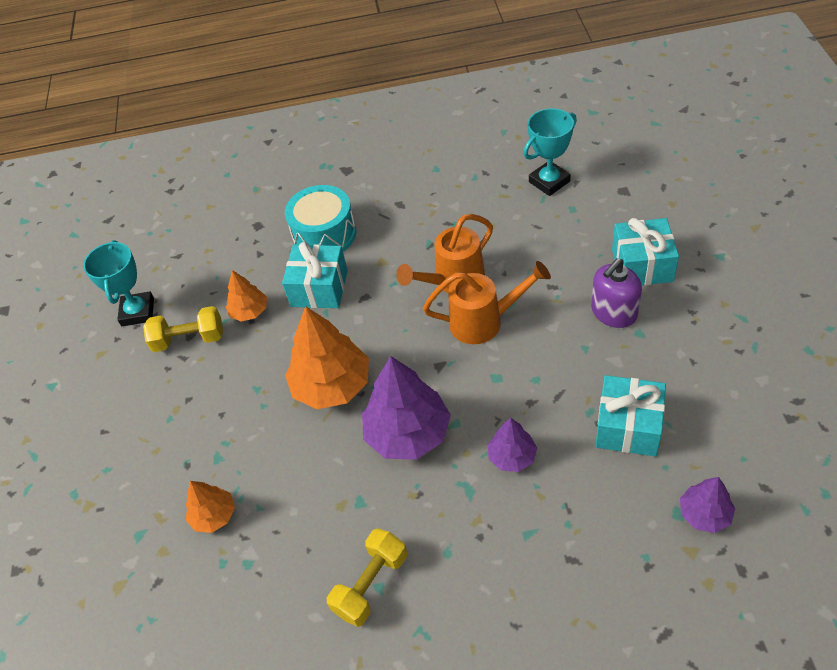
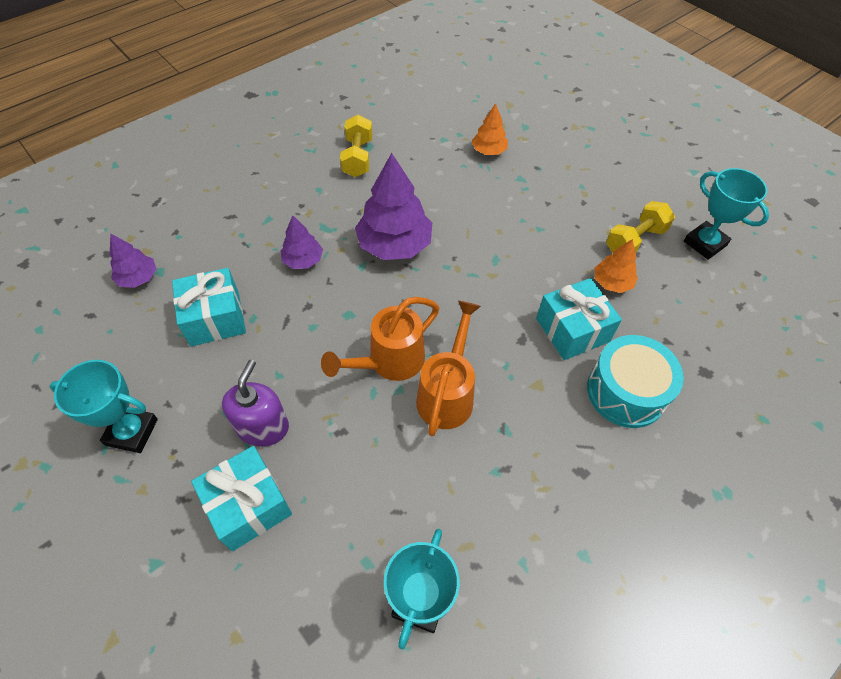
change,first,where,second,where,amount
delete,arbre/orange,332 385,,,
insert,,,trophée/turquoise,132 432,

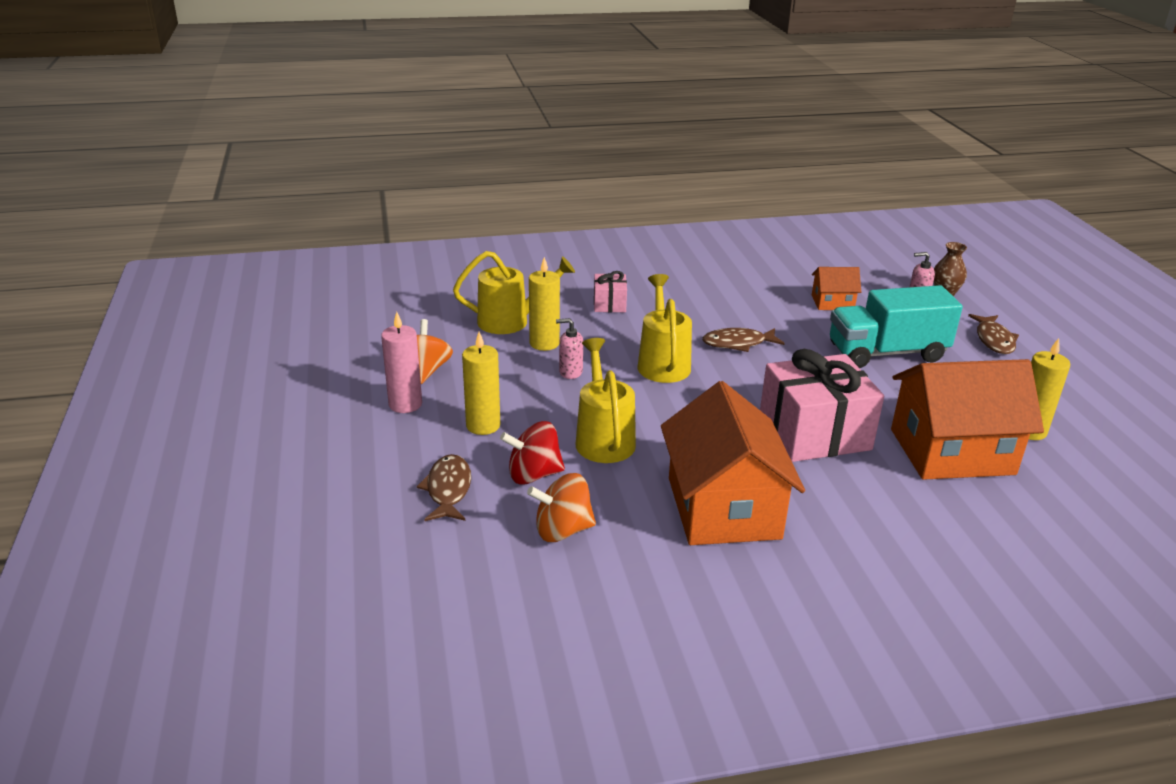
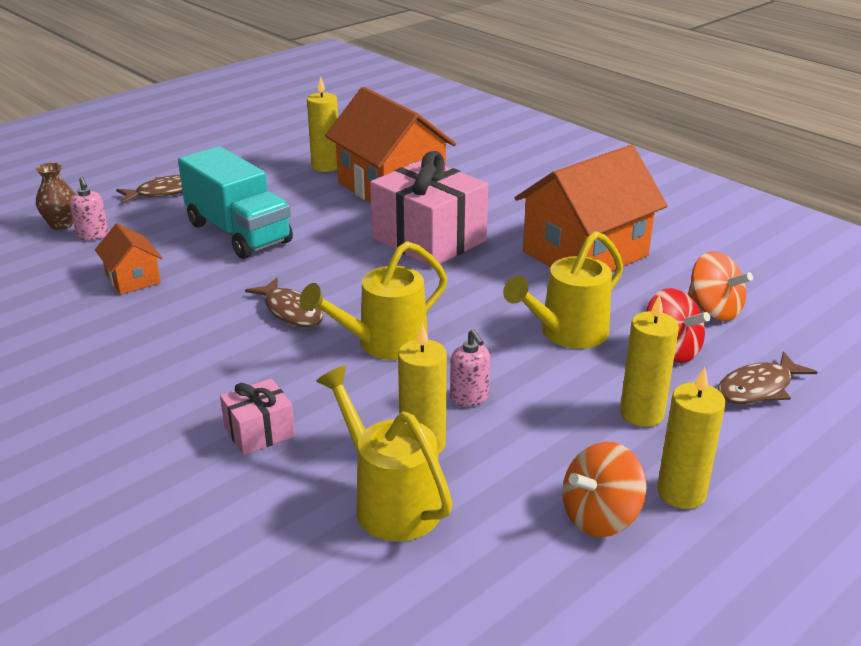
change,first,where,second,where,amount
recolor,bougie/rose,405 404,bougie/jaune,681 493,

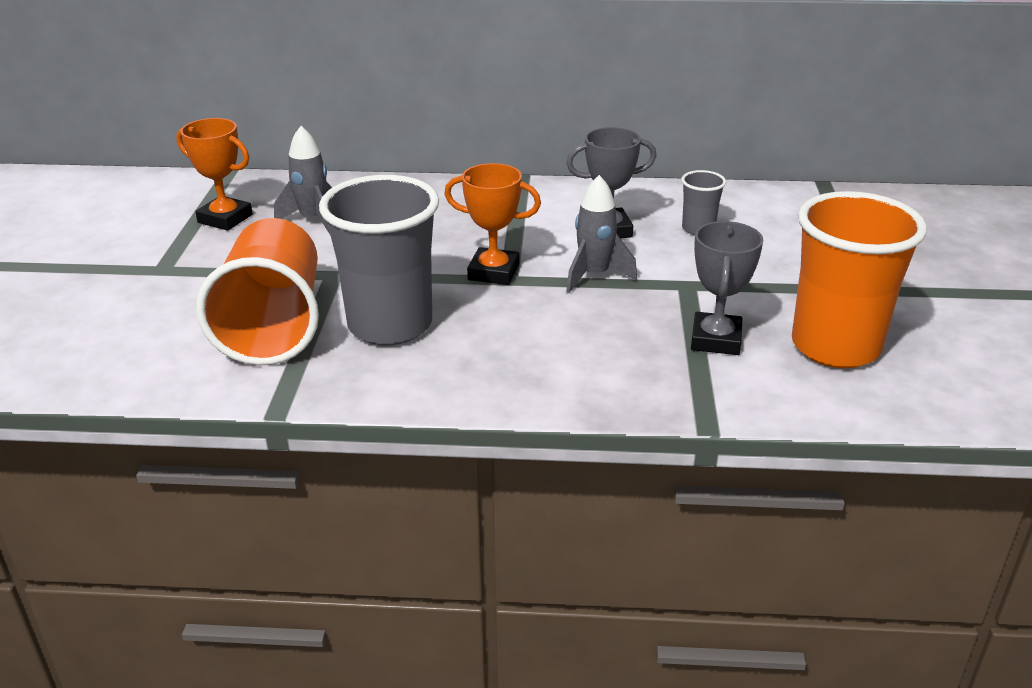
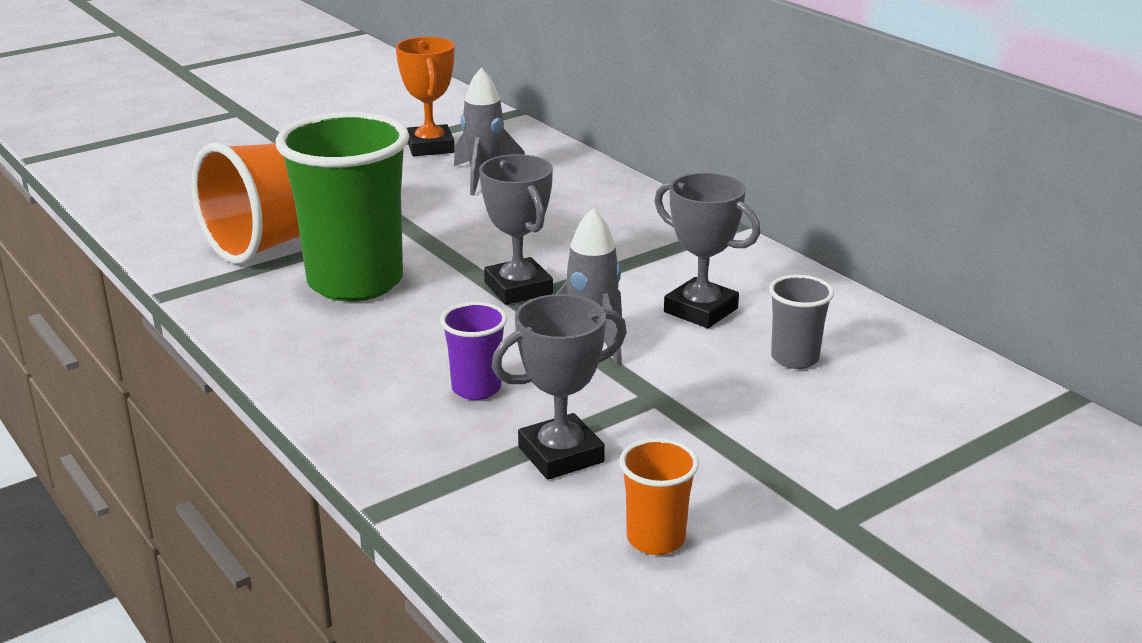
change,first,where,second,where,amount
recolor,trophée/orange,493 272,trophée/gris,518 288,
recolor,gobelet/gris,390 325,gobelet/vert,355 282,
resize,gobelet/orange,835 347,,656 539,x0.45
insert,,,gobelet/violet,476 388,

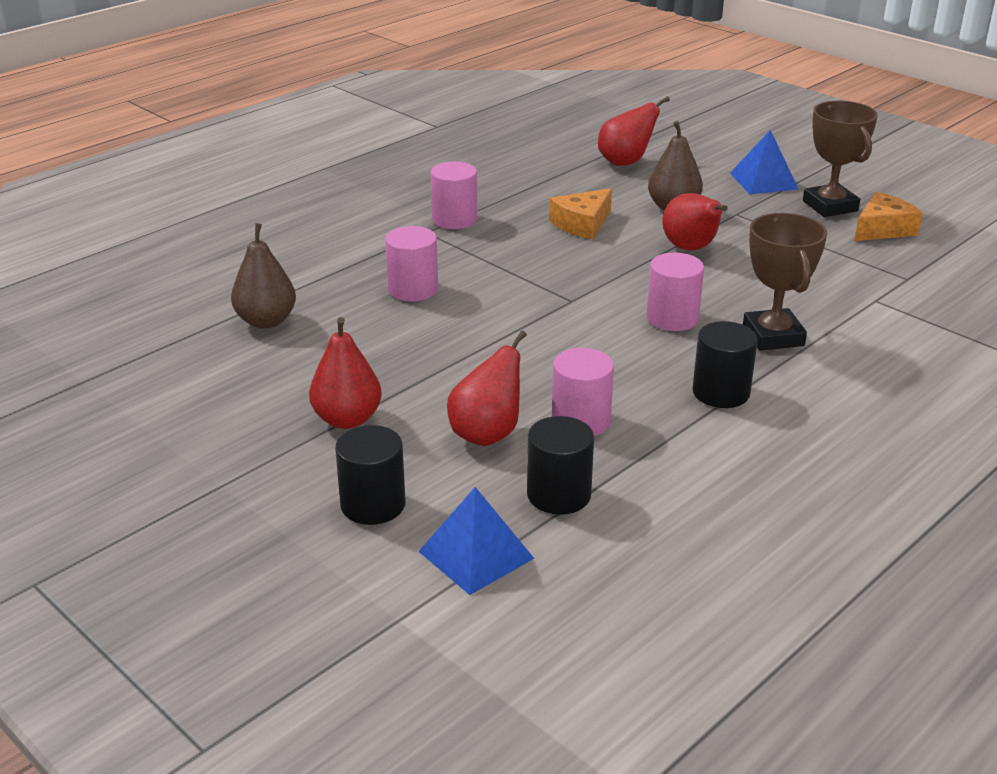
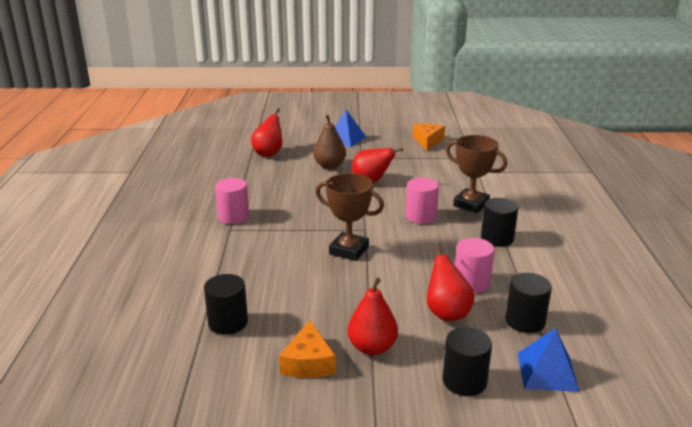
change,first,where,second,where,amount
move,trophée/marron,830 206,,349 250,
move,fromage/orange,582 224,,308 362,
replace,poire/marron,266 321,cylindre/noir,228 322,
delete,cylindre/rose,413 289,,,

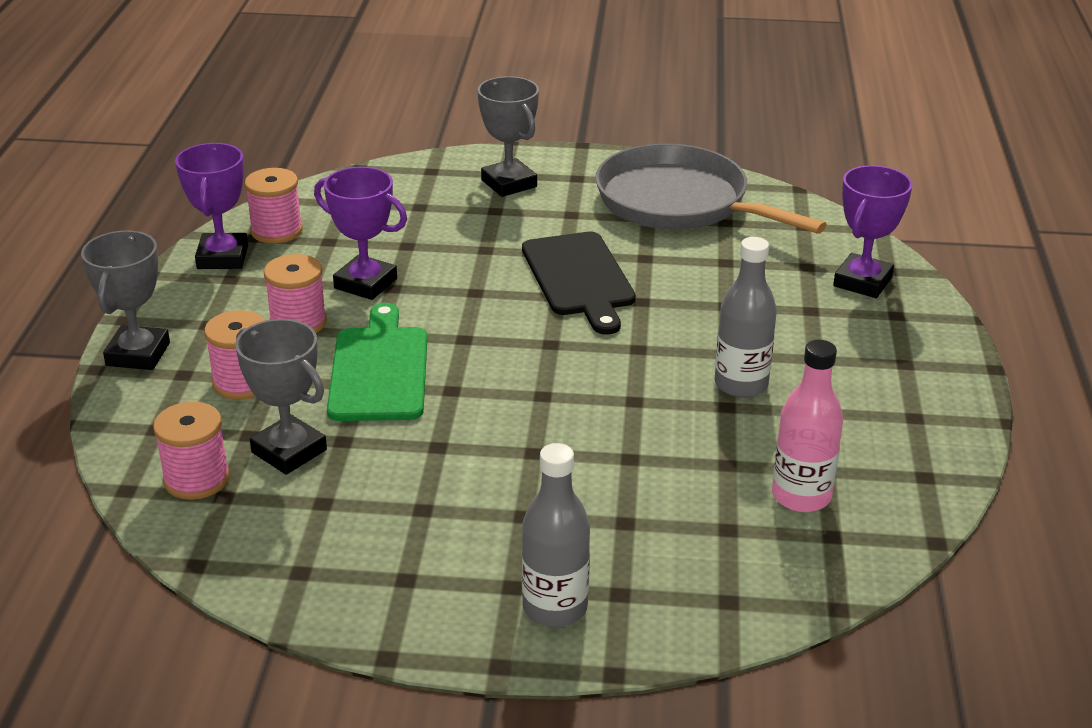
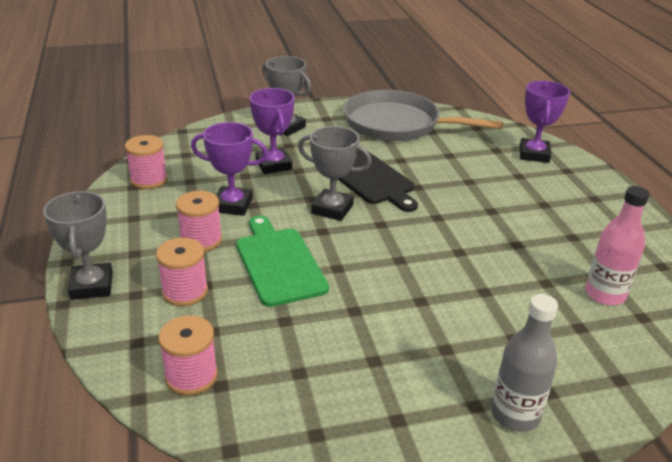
change,first,where,second,where,amount
move,trophée/violet,222 257,,273 165,
delete,bouteille/gris,741 384,,,
move,trophée/gris,289 451,,332 209,

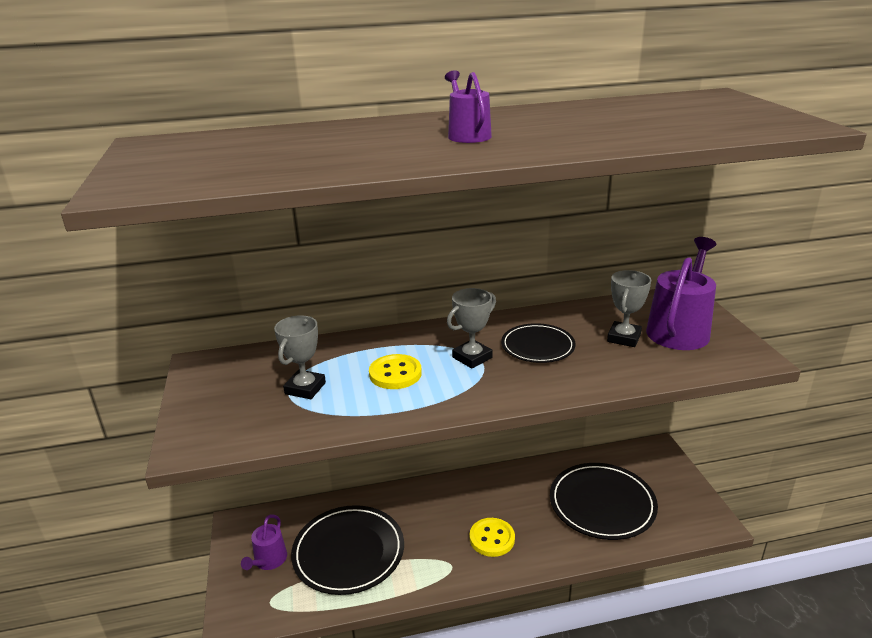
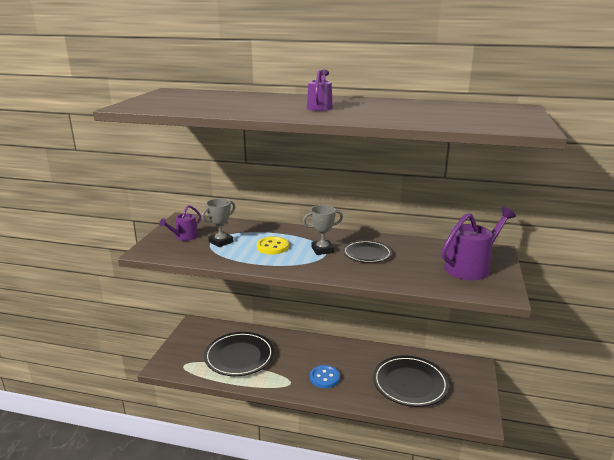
change,first,where,second,where,amount
delete,trophée/gris,624 338,,,
move,arrosoir/violet,268 560,,184 237,
recolor,bouton/jaune,492 538,bouton/bleu,324 377,

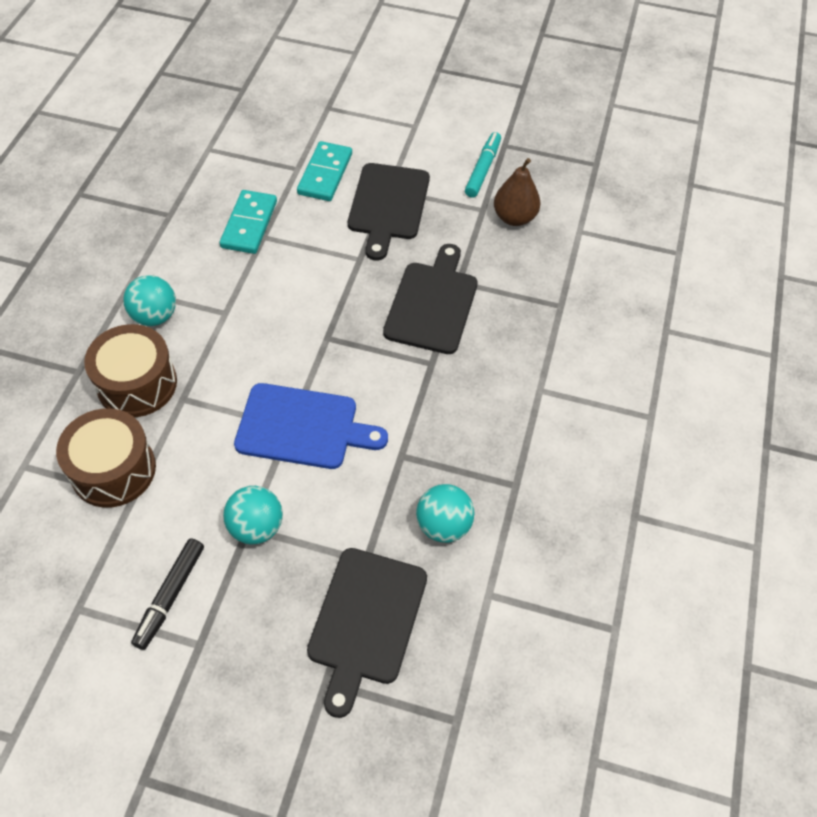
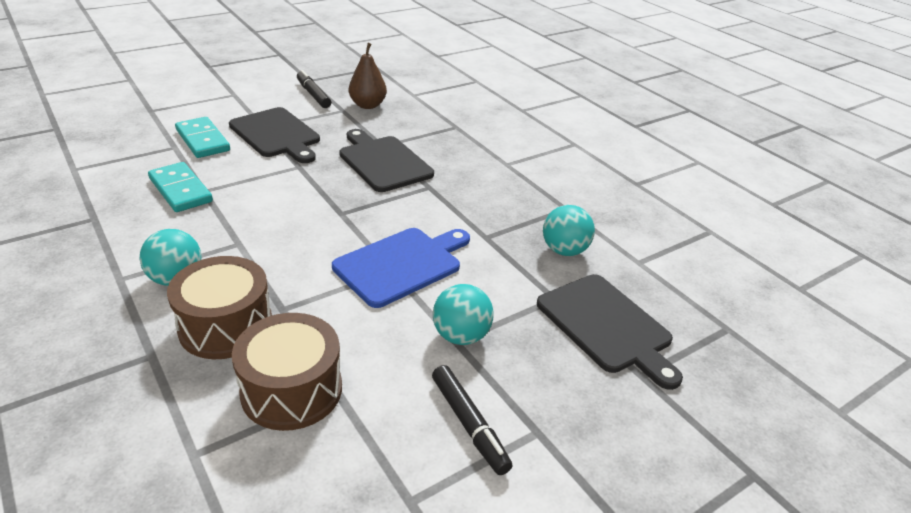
change,first,where,second,where,amount
recolor,feutre/turquoise,482 169,feutre/noir,313 94,

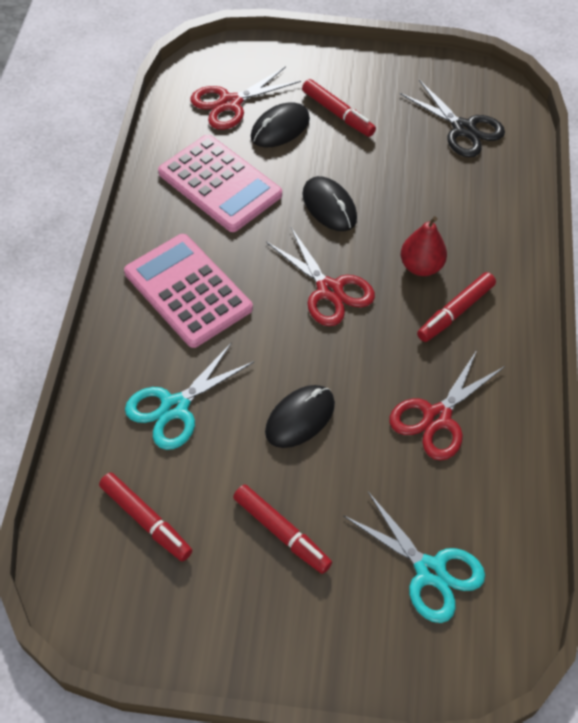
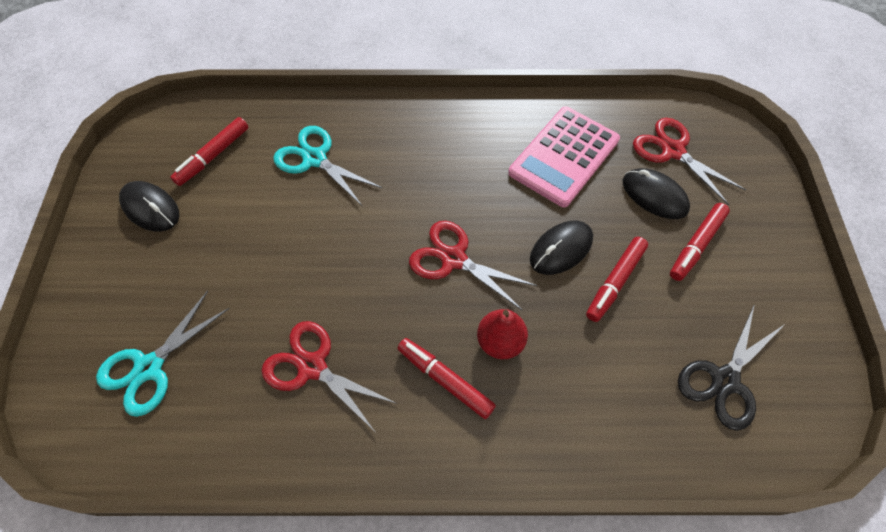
change,first,where,second,where,amount
rotate,ciseaux/rouge,329 290,,453 259,75 degrees clockwise
delete,calculatrice/rose,188 291,,,
move,souris/noir,300 418,,150 208,
move,feutre/rouge,281 533,,615 282,

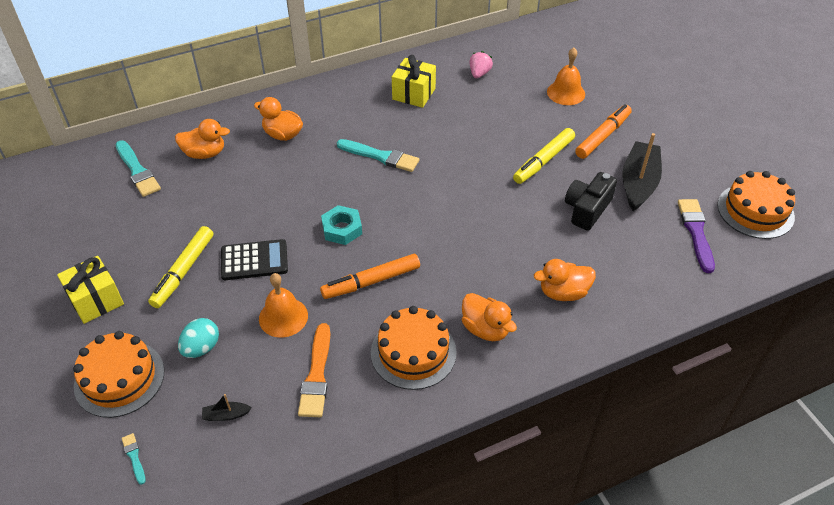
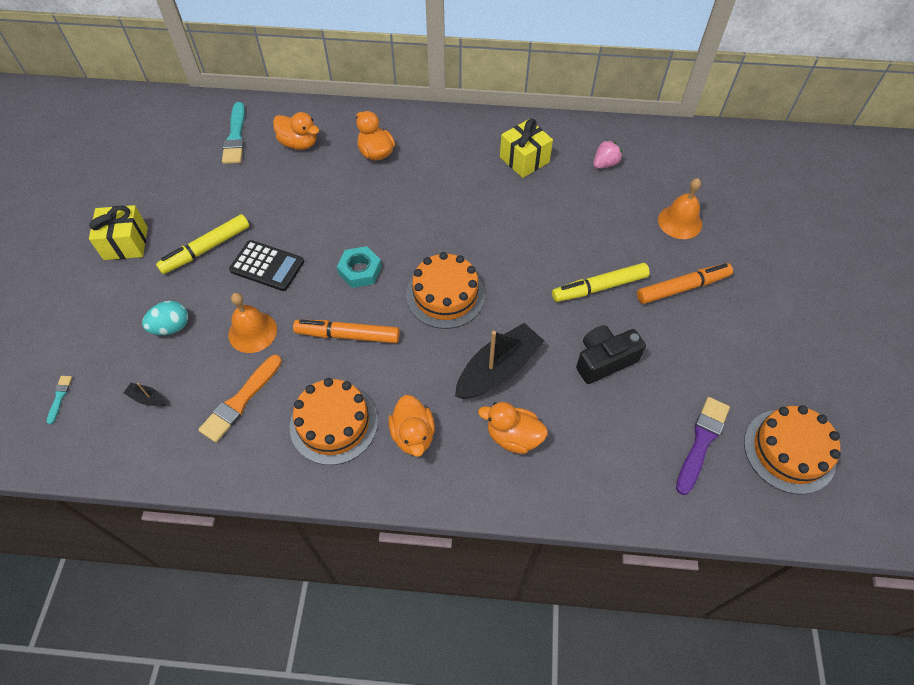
change,first,where,second,where,amount
move,bateau/noir,638 183,,498 370,
delete,pinceau/turquoise,380 156,,,
move,gâteau/orange,119 378,,445 295,

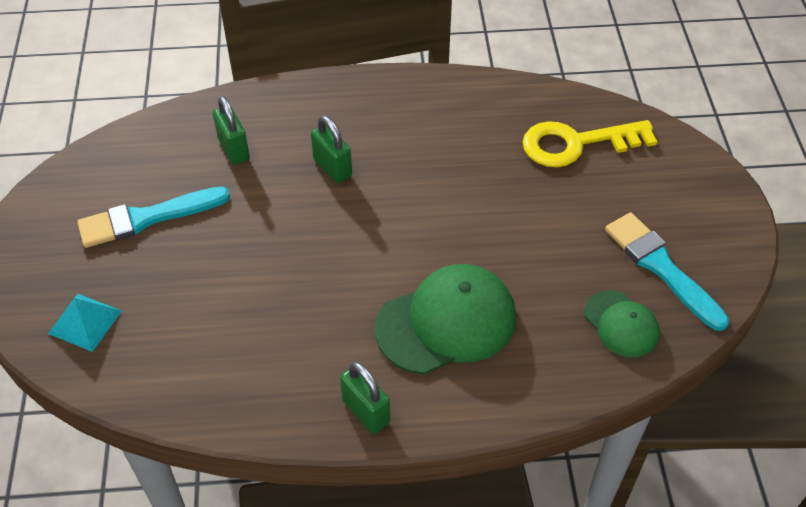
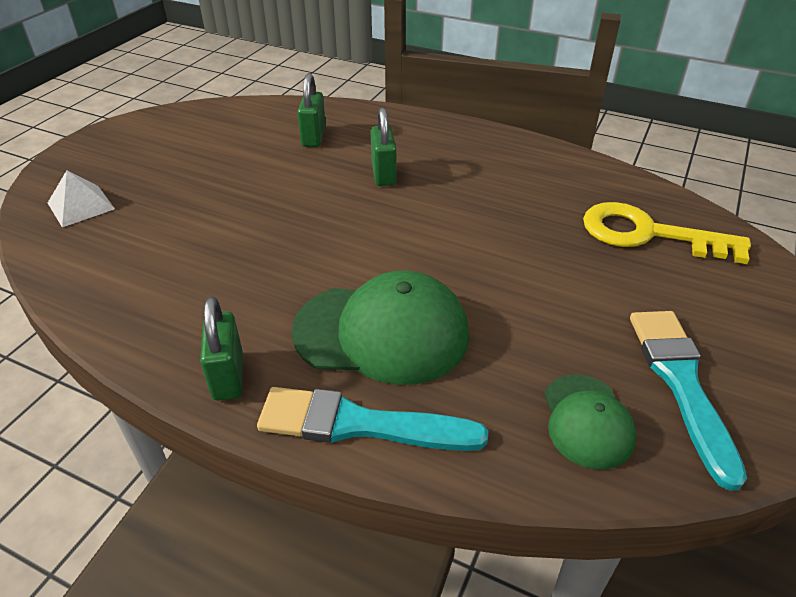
change,first,where,second,where,amount
move,pinceau/turquoise,147 218,,360 424,
recolor,pyramide/turquoise,85 322,pyramide/blanc,81 206,

